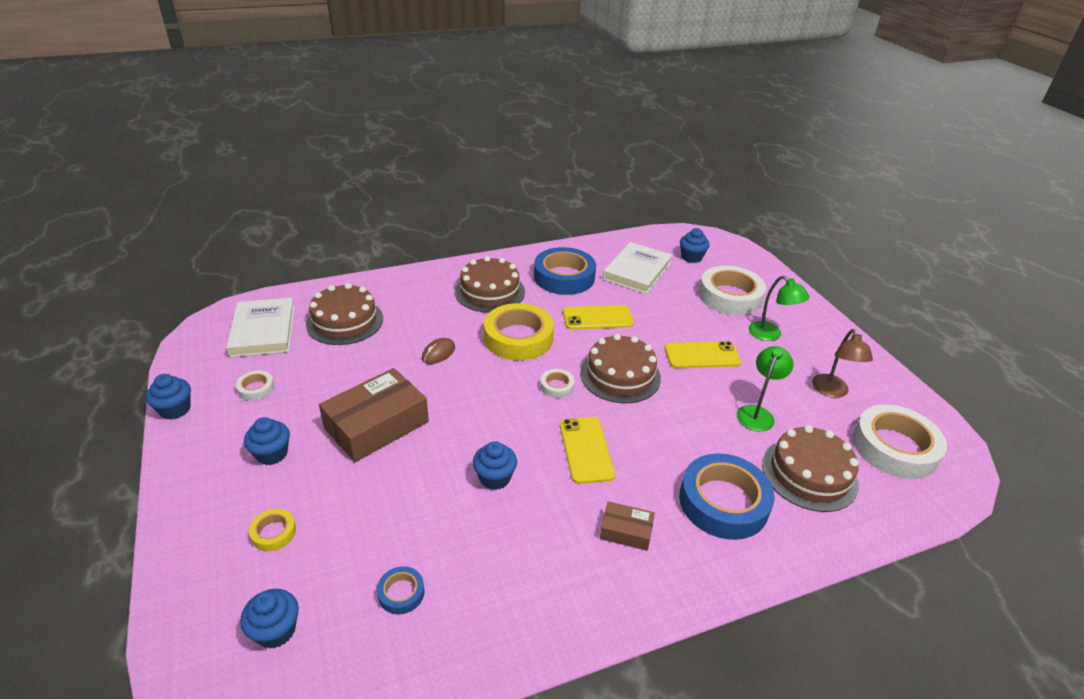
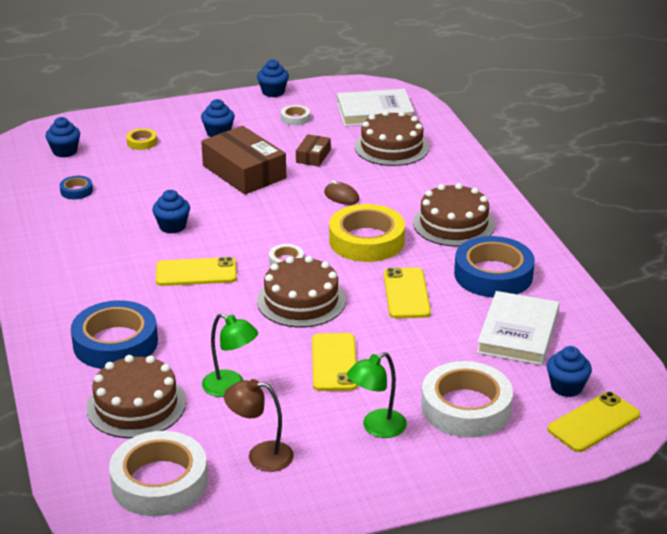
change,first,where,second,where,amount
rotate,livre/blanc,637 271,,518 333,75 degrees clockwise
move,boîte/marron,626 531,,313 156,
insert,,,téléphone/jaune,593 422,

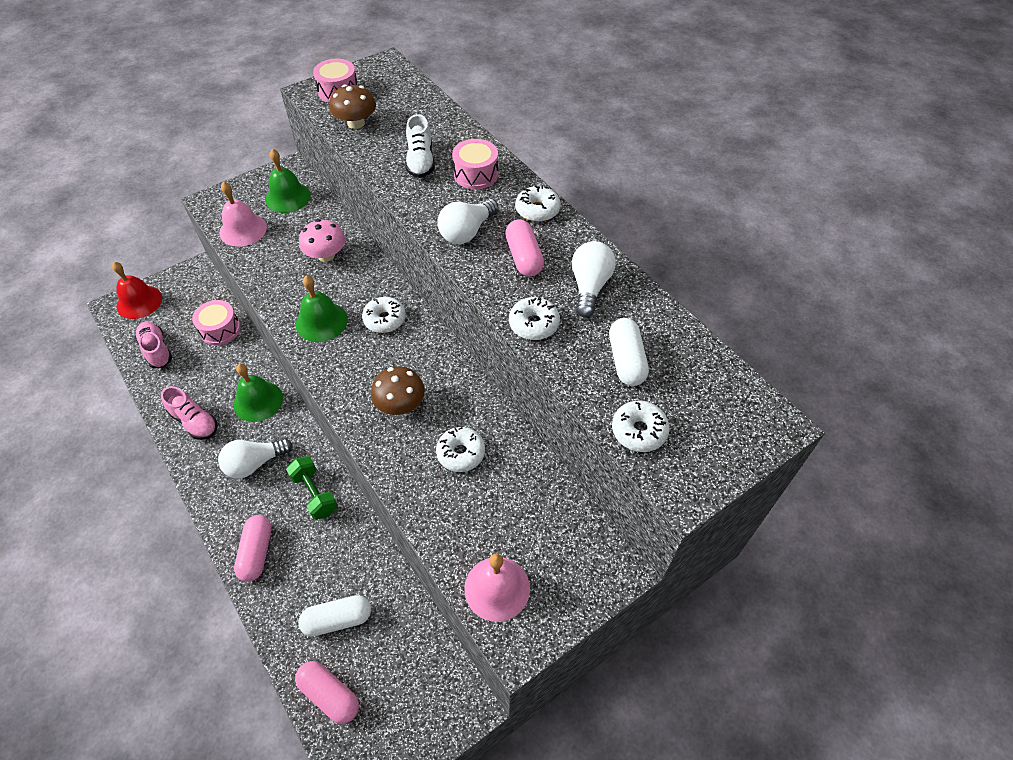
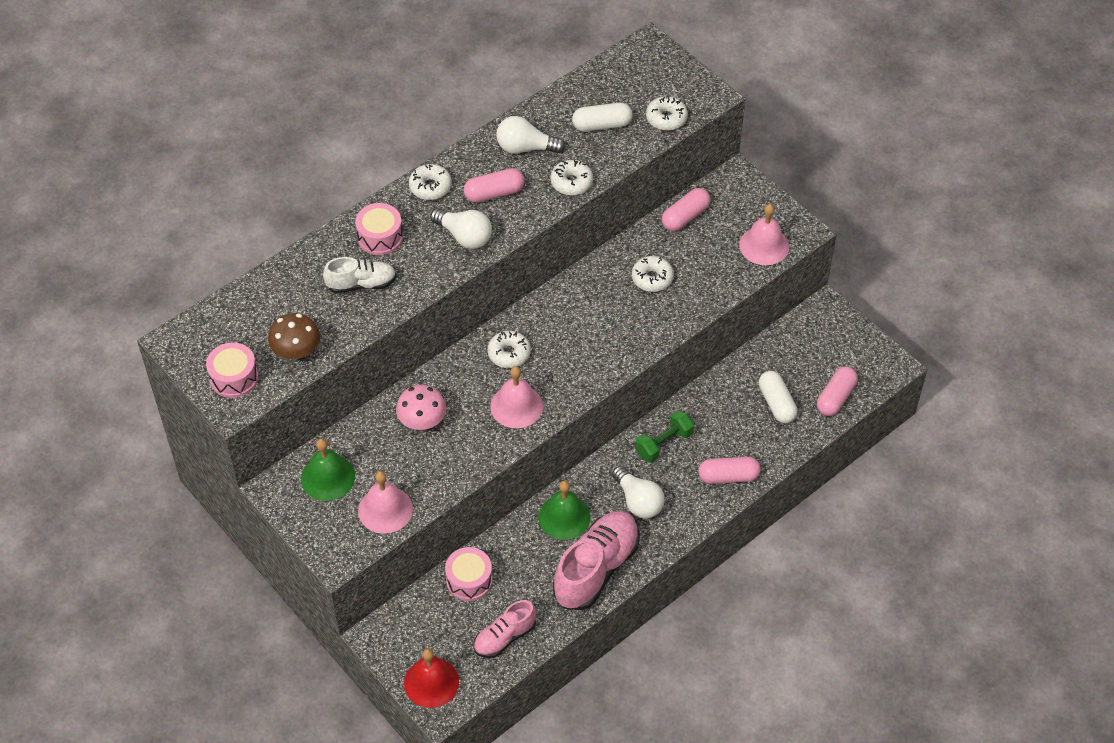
change,first,where,second,where,amount
recolor,cloche/vert,321 321,cloche/rose,516 406,
delete,champignon/marron,400 404,,,
resize,chaussure/rose,194 422,,596 569,x1.74
insert,,,gélule/rose,685 217,

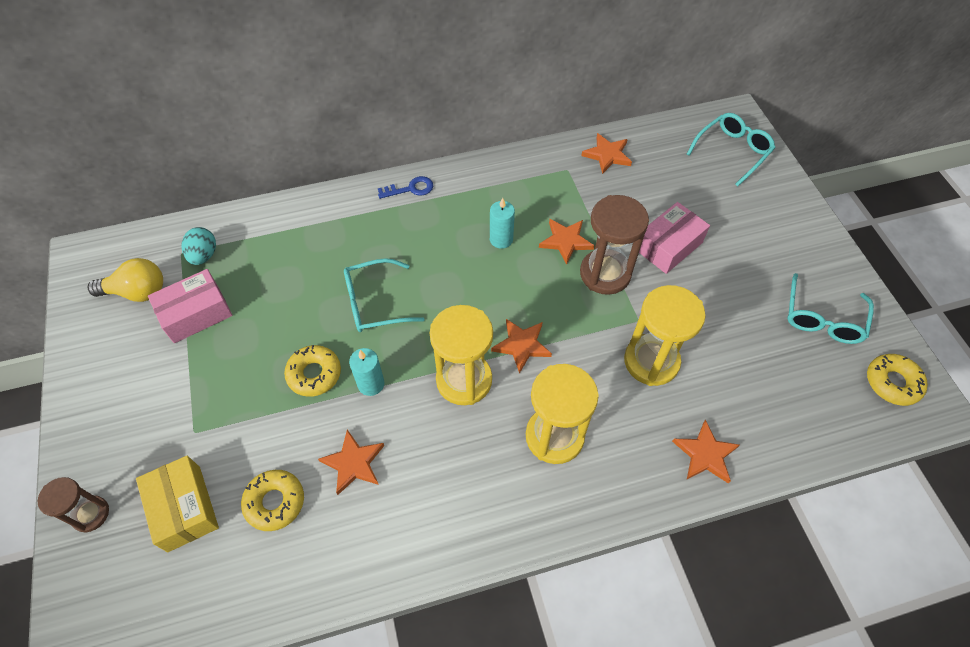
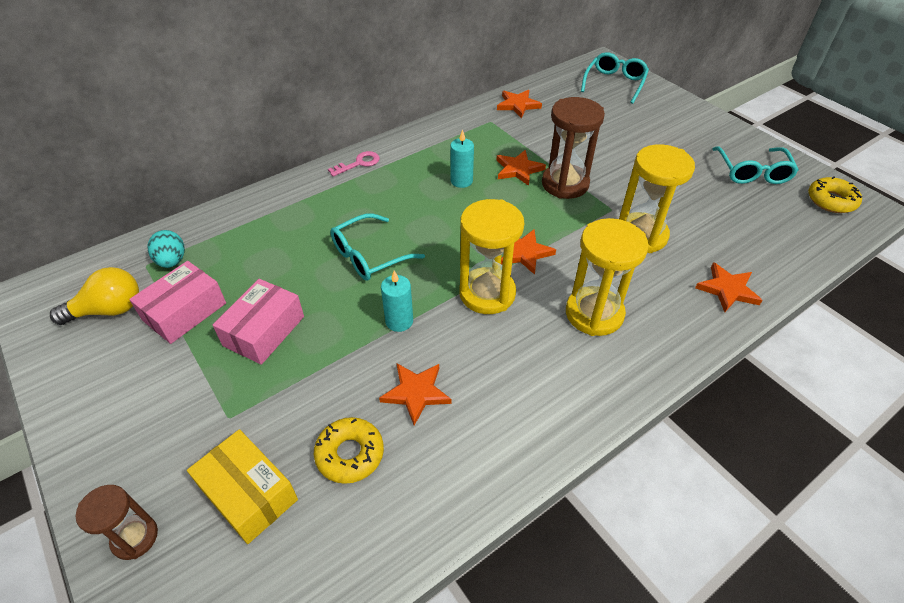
change,first,where,second,where,amount
recolor,clé/bleu,410 189,clé/rose,358 163,
move,boîte/rose,668 246,,264 331,
delete,beignet/jaune,314 374,,,

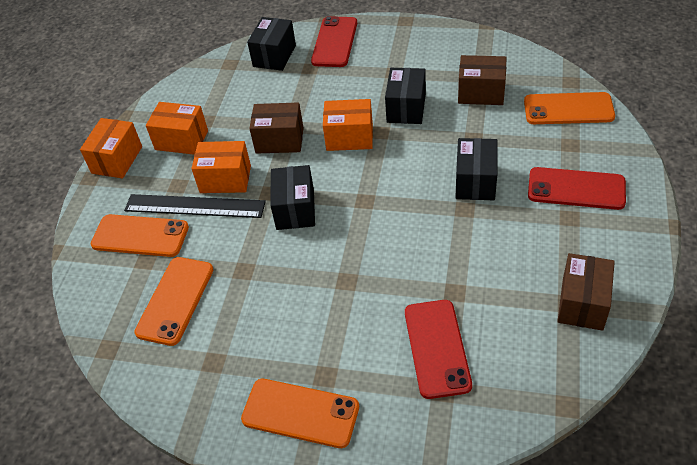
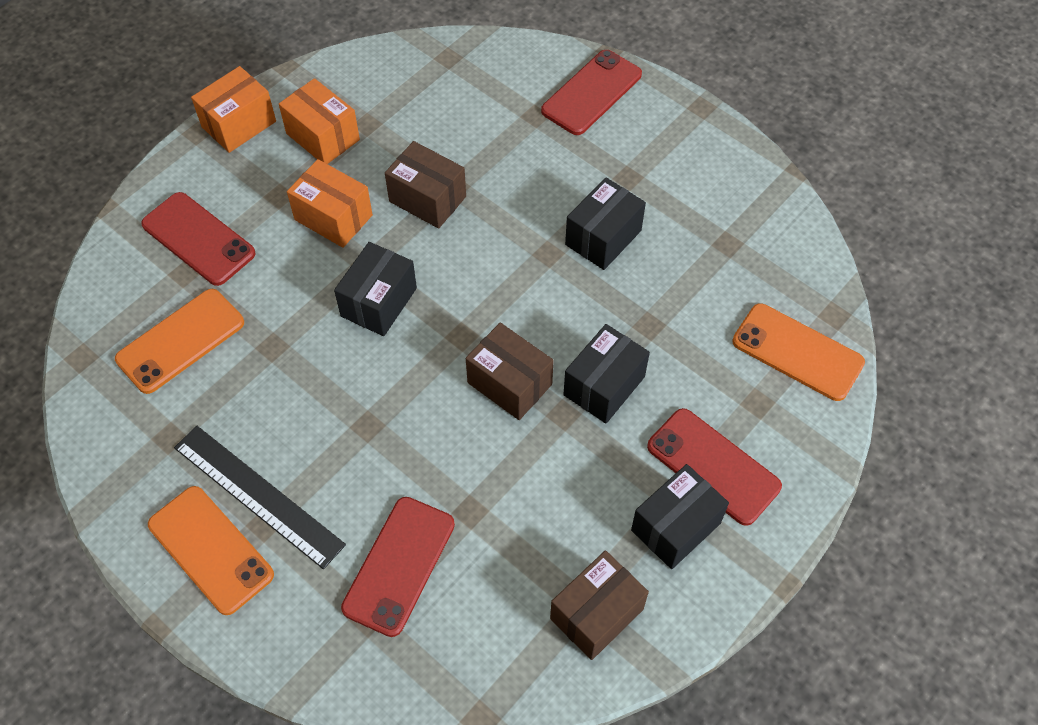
change,first,where,second,where,amount
move,boîte/noir,274 56,,675 526,
move,boîte/marron,481 93,,509 383,
delete,boîte/orange,349 137,,,
move,règle/noir,194 206,,258 495,
recolor,téléphone/orange,140 236,téléphone/rouge,198 239,

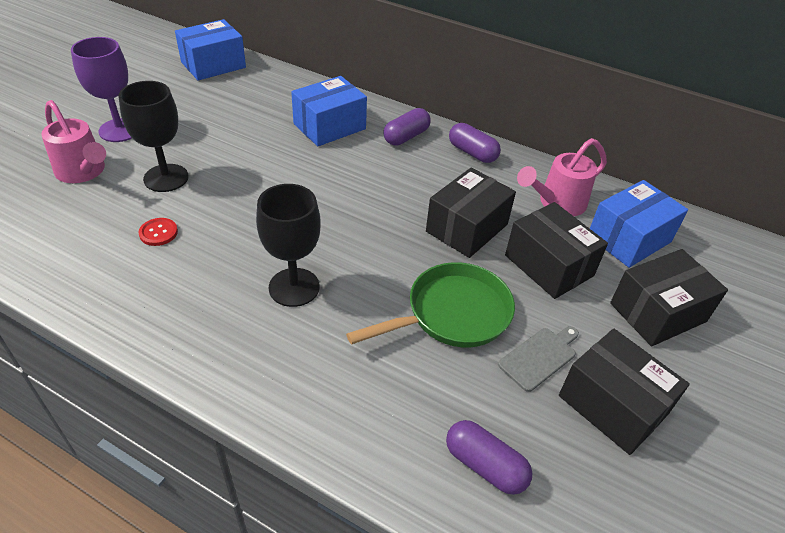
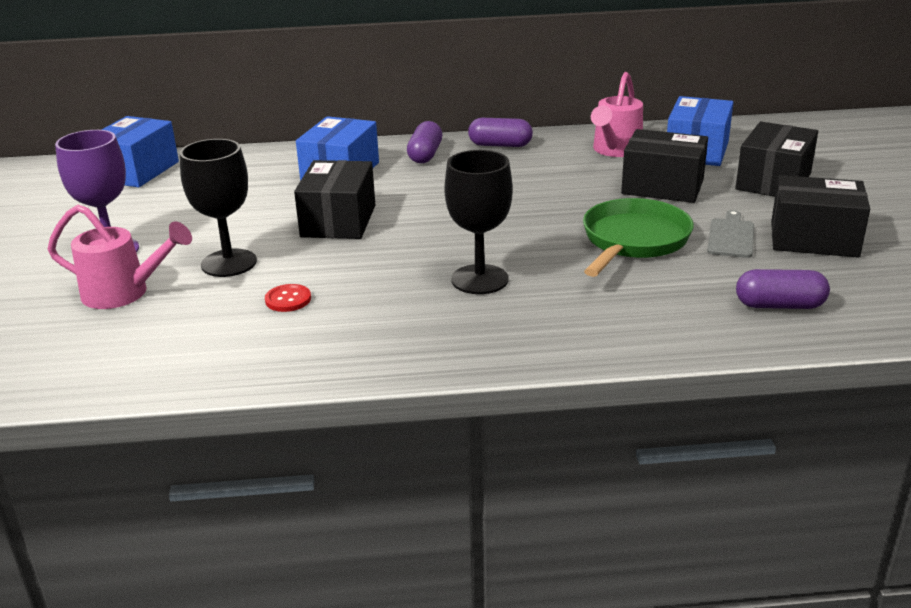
change,first,where,second,where,amount
move,boîte/noir,467 228,,338 221,

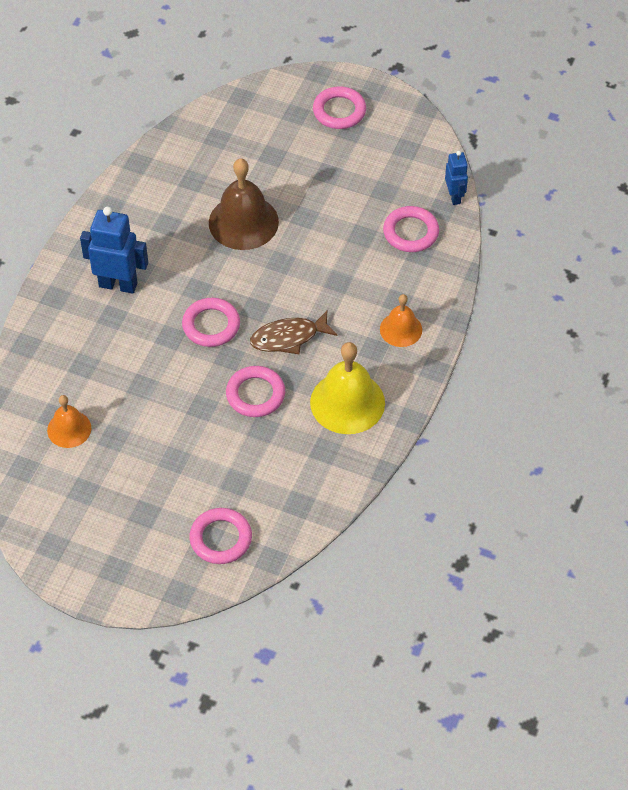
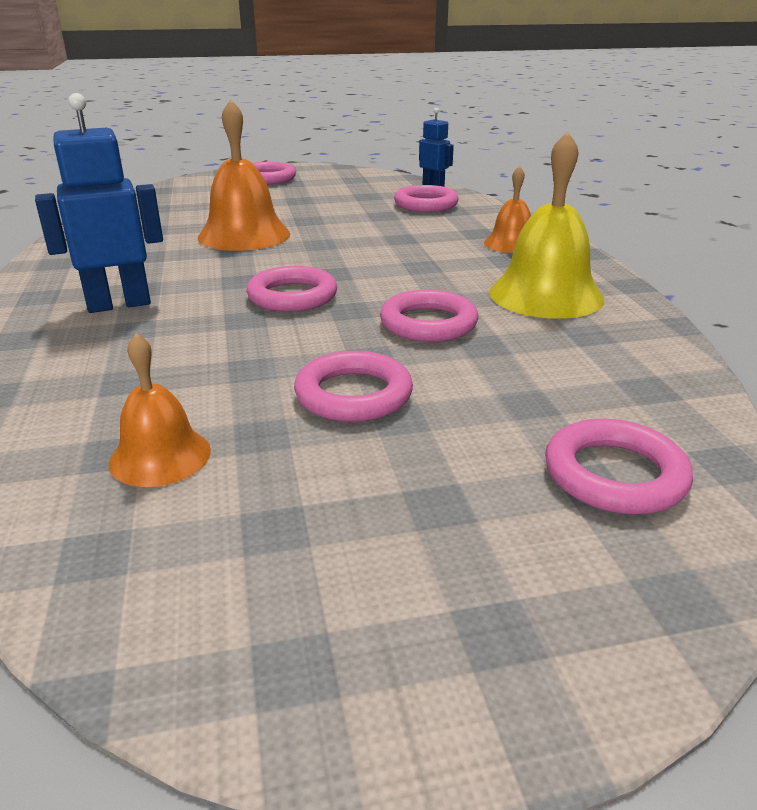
change,first,where,second,where,amount
recolor,cloche/marron,243 222,cloche/orange,244 235,
delete,poisson/marron,288 337,,,
insert,,,anneau/rose,353 394,

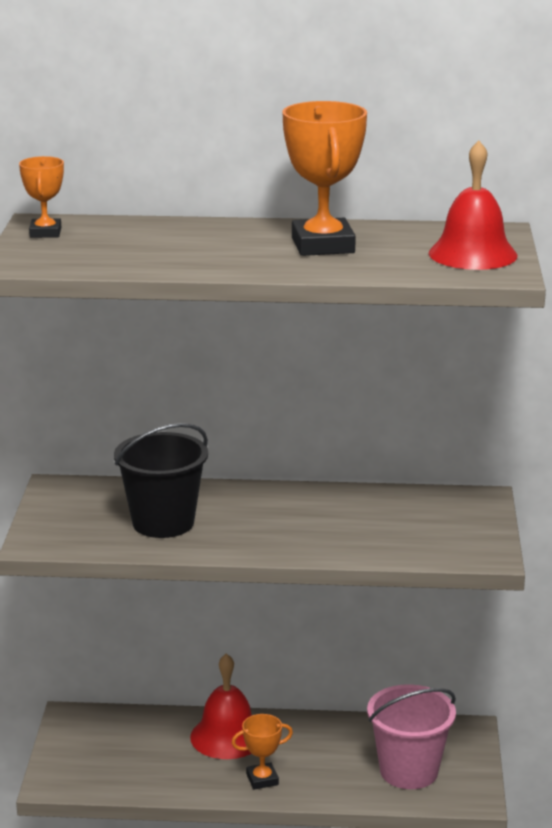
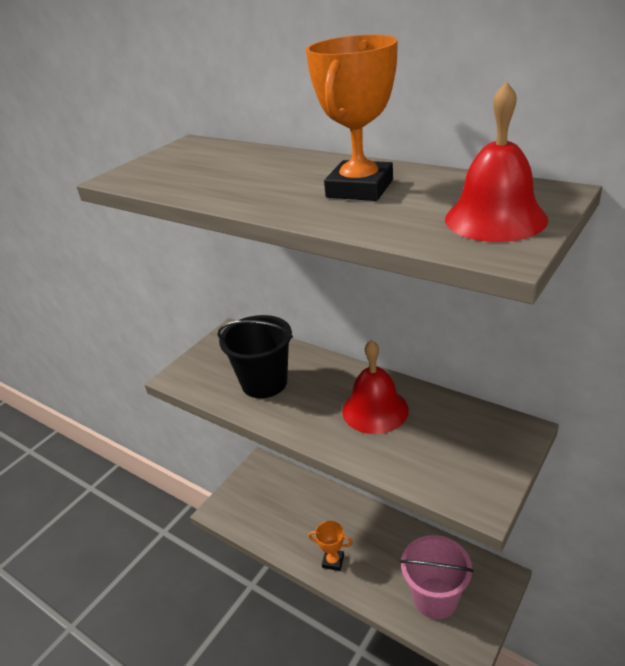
change,first,where,second,where,amount
delete,trophée/orange,45 233,,,
move,cloche/rouge,227 736,,375 410,

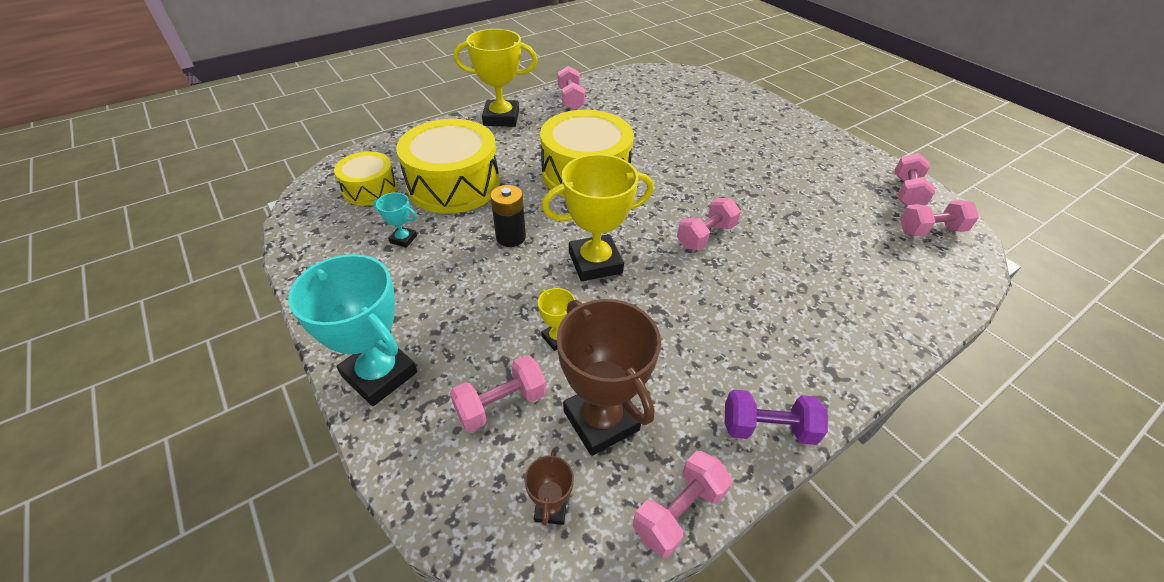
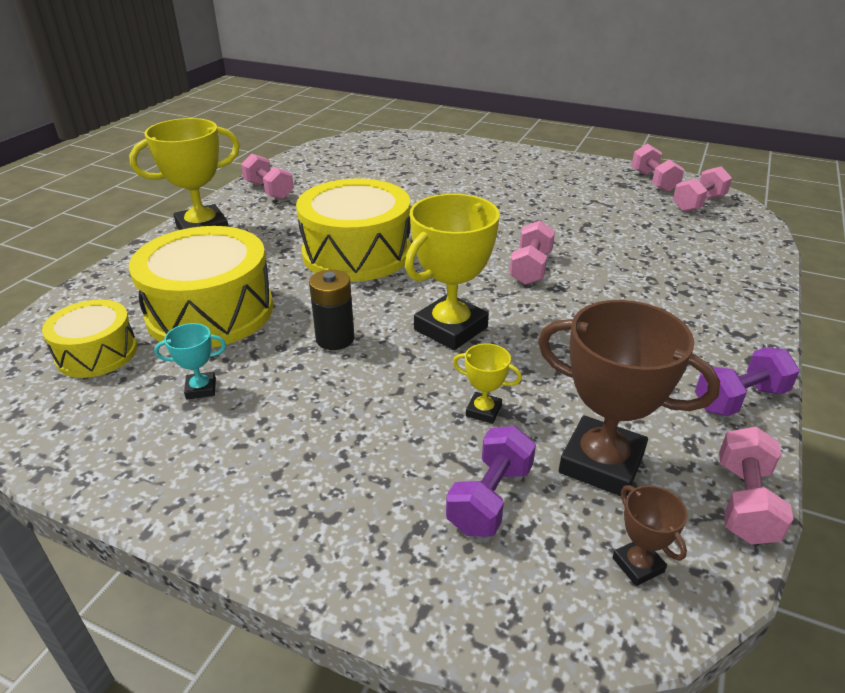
change,first,where,second,where,amount
delete,trophée/turquoise,380 374,,,
recolor,haltère/rose,501 404,haltère/violet,490 498,

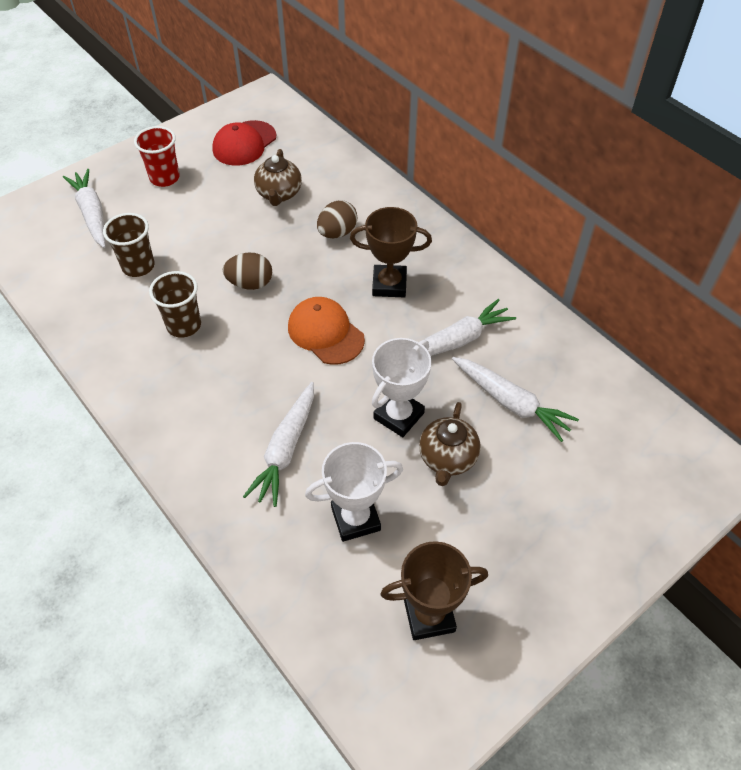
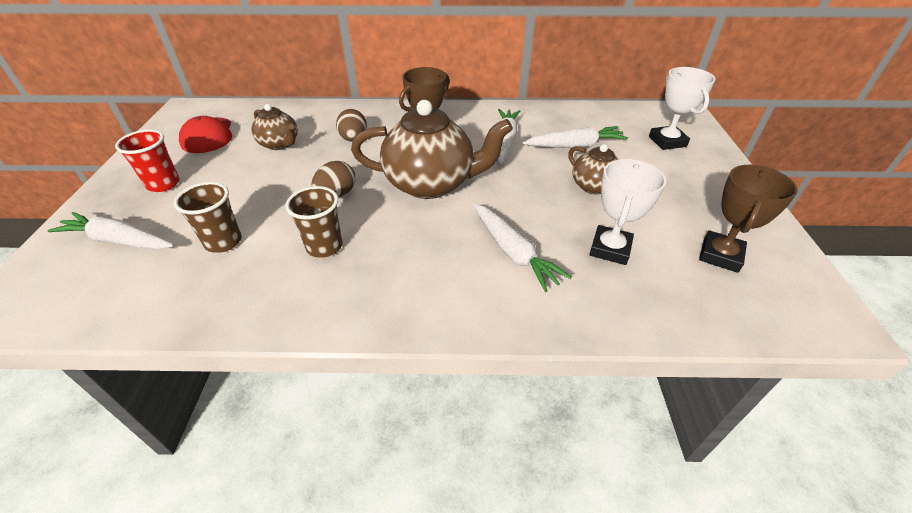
change,first,where,second,where,amount
replace,casquette/orange,325 333,théière/marron,431 184,
move,trophée/blanc,398 416,,667 141,

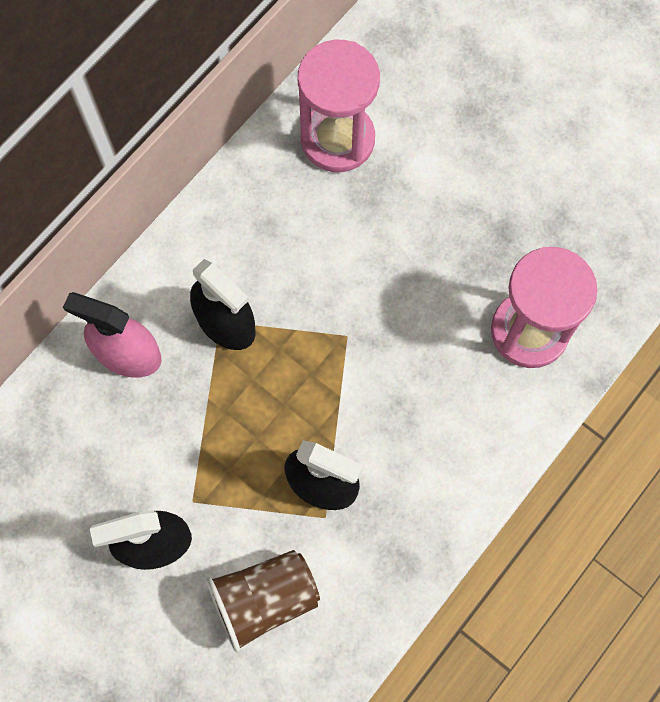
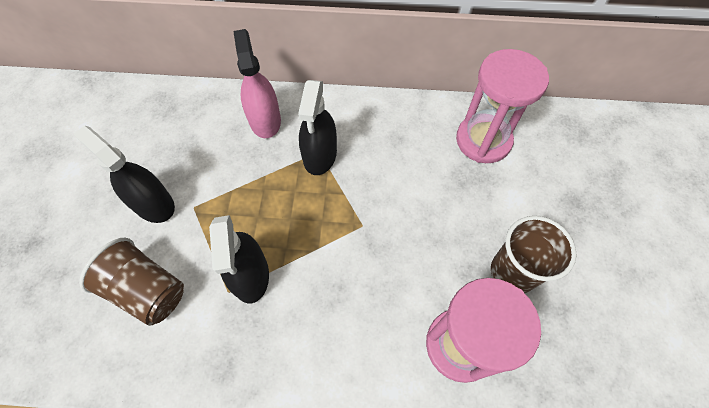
change,first,where,second,where,amount
insert,,,gobelet/marron,512 272,

